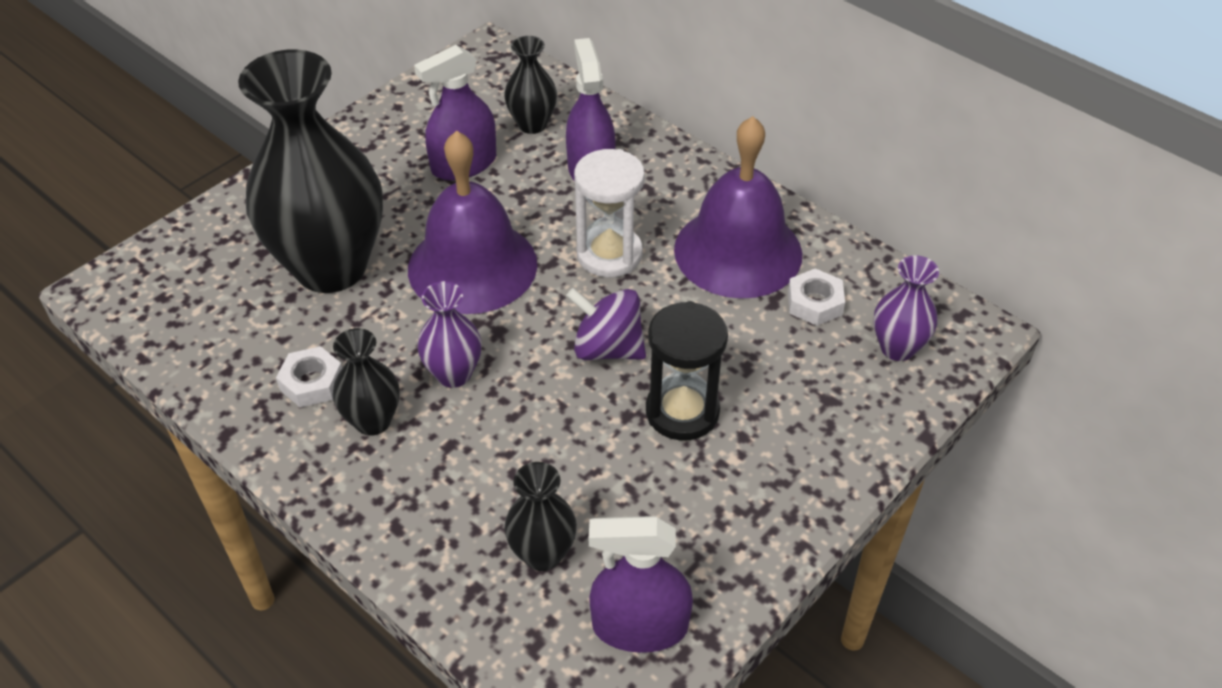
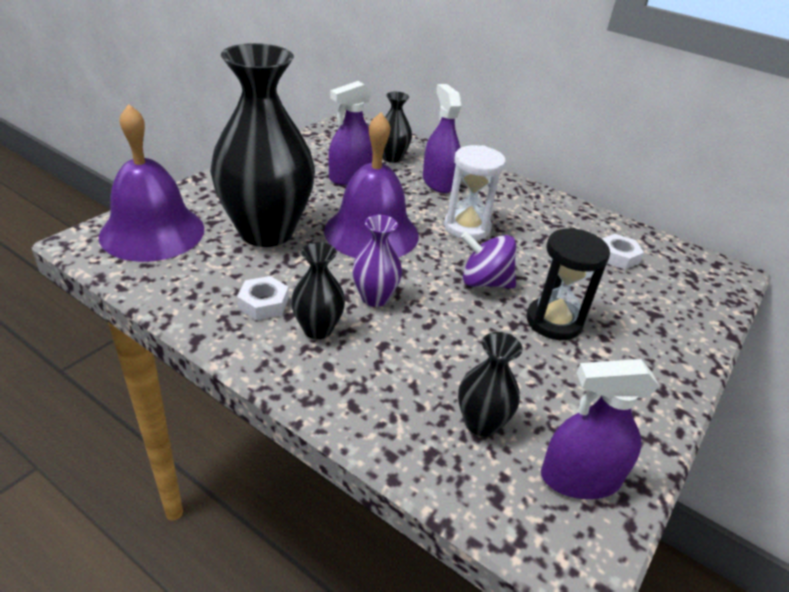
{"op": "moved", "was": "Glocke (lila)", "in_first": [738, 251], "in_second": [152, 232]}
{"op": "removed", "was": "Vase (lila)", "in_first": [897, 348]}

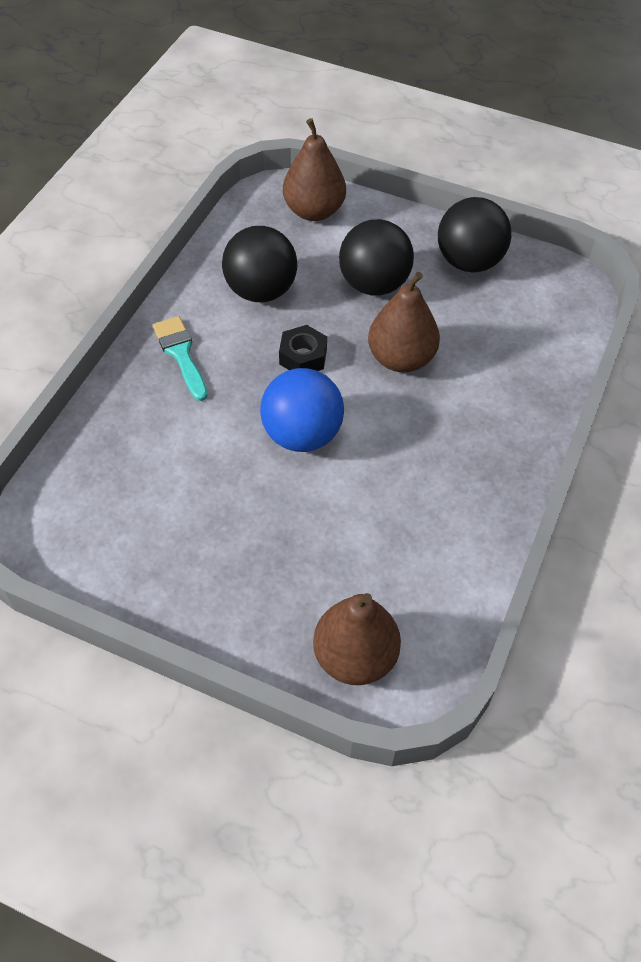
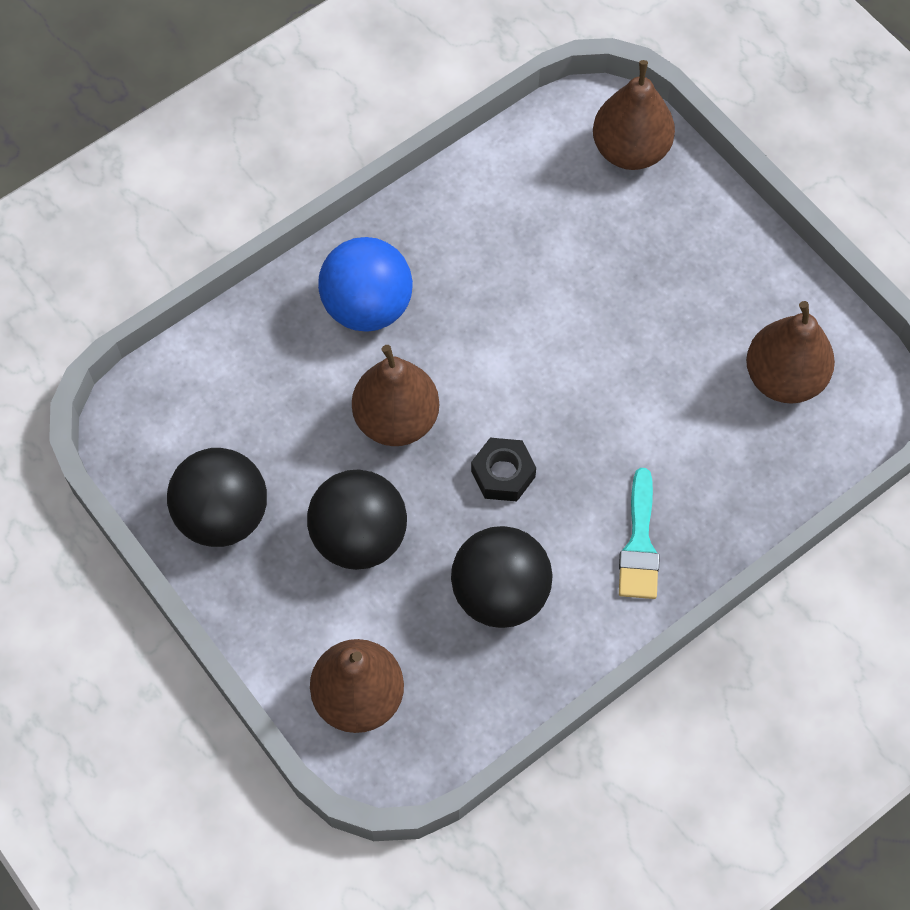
{"op": "moved", "was": "Ball (blau)", "in_first": [302, 435], "in_second": [367, 307]}
{"op": "added", "now": "Birne (braun)", "in_second": [783, 378]}

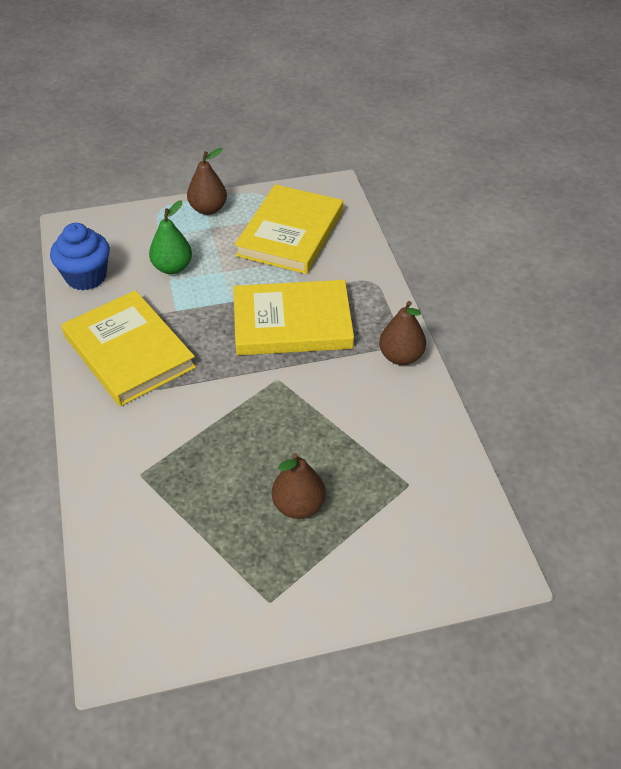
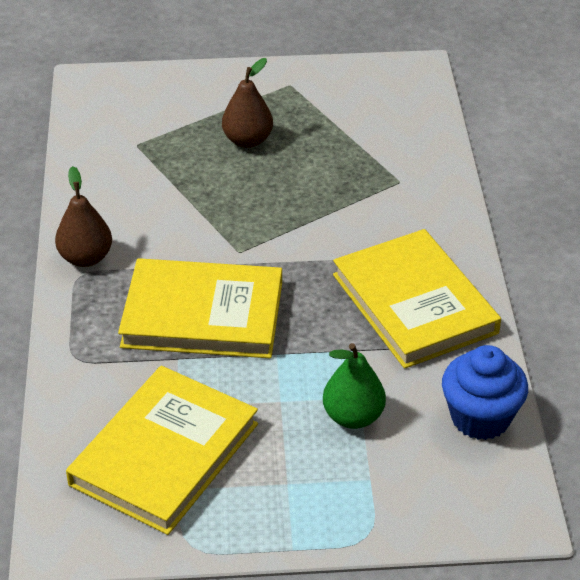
{"op": "removed", "was": "Birne (braun)", "in_first": [208, 209]}

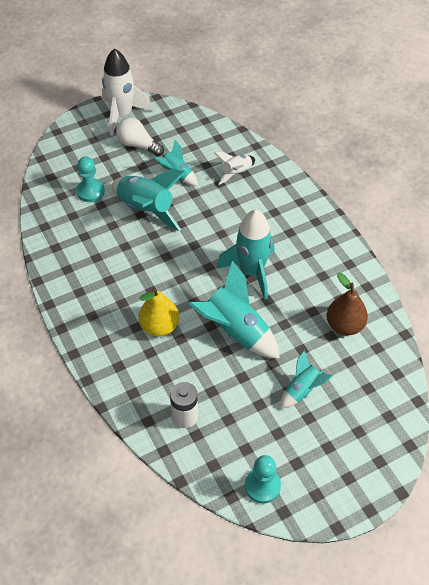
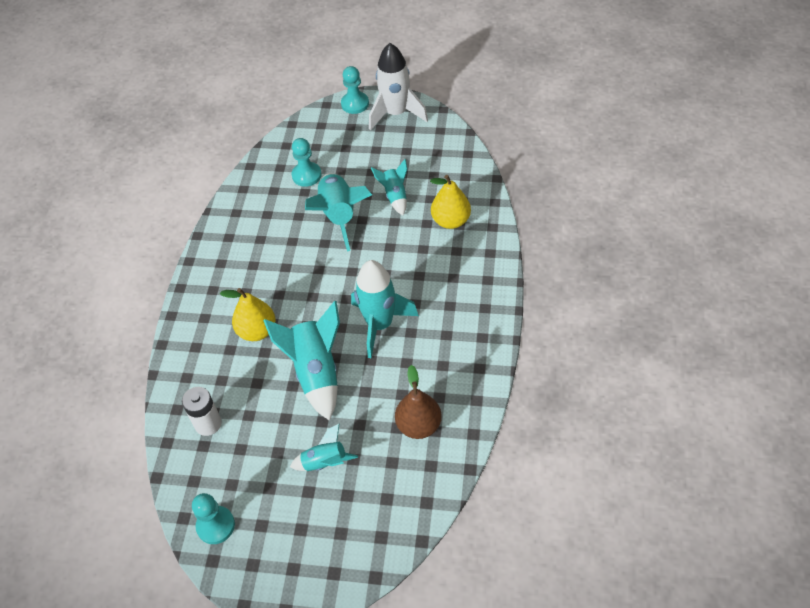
{"op": "added", "now": "Bauer (türkis)", "in_second": [355, 104]}
{"op": "replaced", "was": "Rakete (weiß)", "now": "Birne (gelb)", "in_first": [236, 173], "in_second": [451, 221]}
{"op": "removed", "was": "Glühbirne (weiß)", "in_first": [138, 145]}

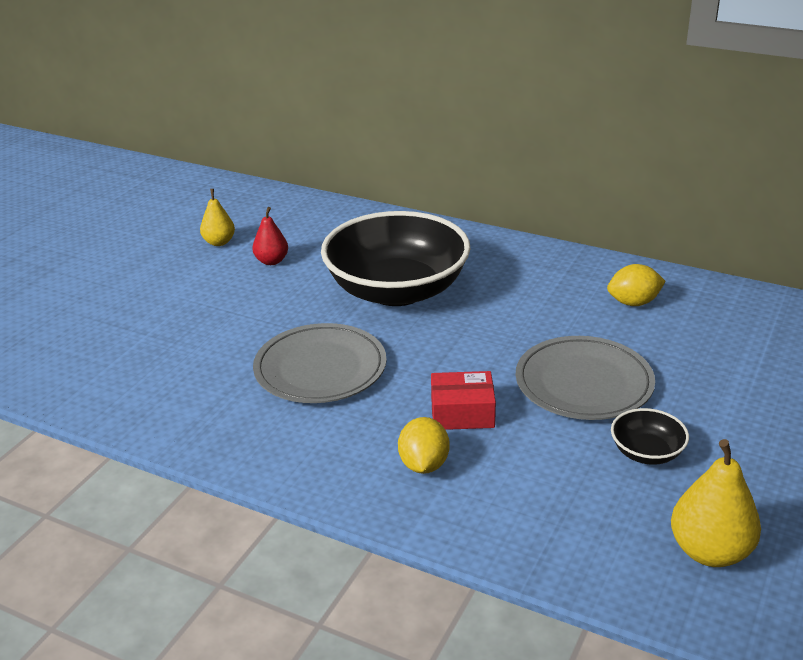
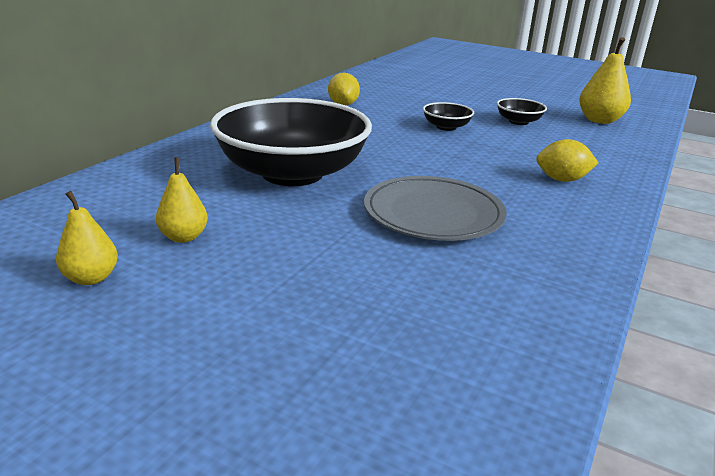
{"op": "recoloured", "was": "Birne (rot)", "now": "Birne (gelb)", "in_first": [271, 261], "in_second": [184, 237]}
{"op": "replaced", "was": "Teller (grau)", "now": "Schüssel (schwarz)", "in_first": [584, 383], "in_second": [446, 127]}
{"op": "removed", "was": "Schachtel (rot)", "in_first": [462, 413]}

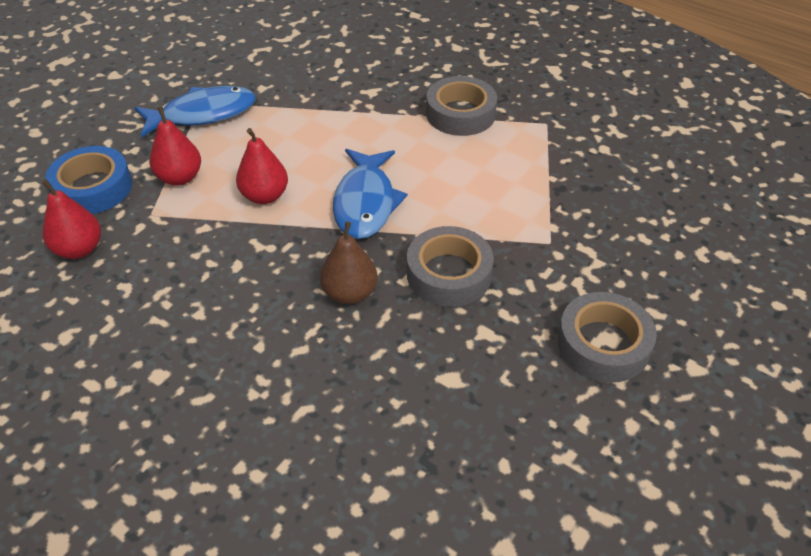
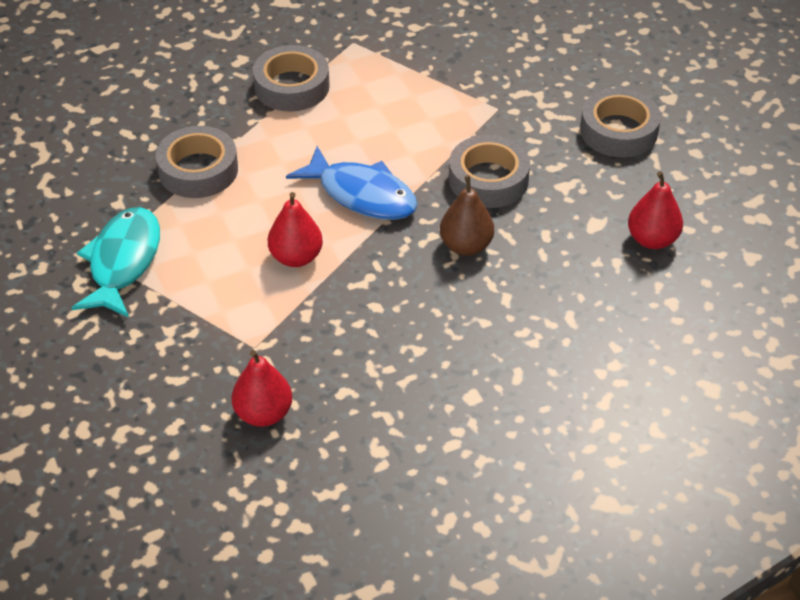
{"op": "recoloured", "was": "Fisch (blau)", "now": "Fisch (türkis)", "in_first": [203, 114], "in_second": [123, 262]}
{"op": "added", "now": "Klebeband (grau)", "in_second": [198, 170]}
{"op": "moved", "was": "Birne (rot)", "in_first": [180, 178], "in_second": [652, 239]}
{"op": "removed", "was": "Klebeband (blau)", "in_first": [93, 188]}

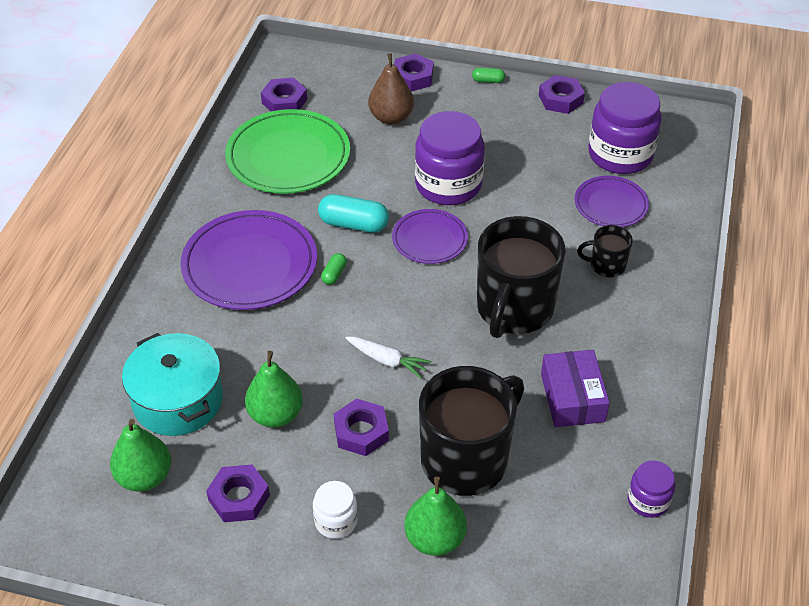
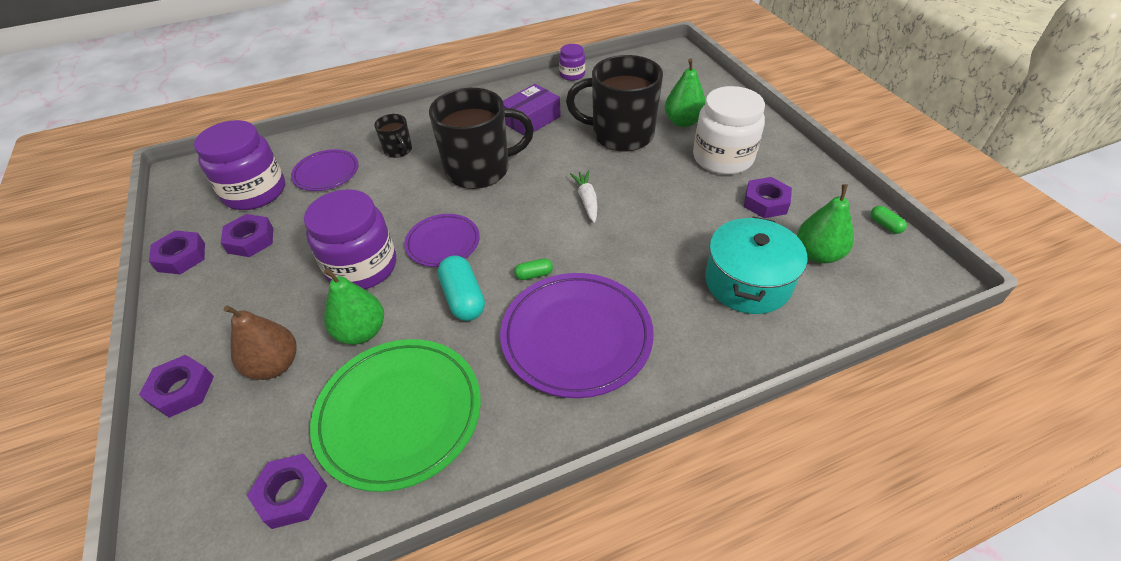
{"op": "moved", "was": "Sechskantmutter (lila)", "in_first": [361, 432], "in_second": [250, 240]}
{"op": "moved", "was": "Birne (grün)", "in_first": [275, 415], "in_second": [361, 332]}
{"op": "resized", "was": "Einmachglas (weiß)", "in_first": [336, 521], "in_second": [722, 158], "ratio": 1.98}
{"op": "moved", "was": "Kapsel (grün)", "in_first": [488, 81], "in_second": [885, 225]}

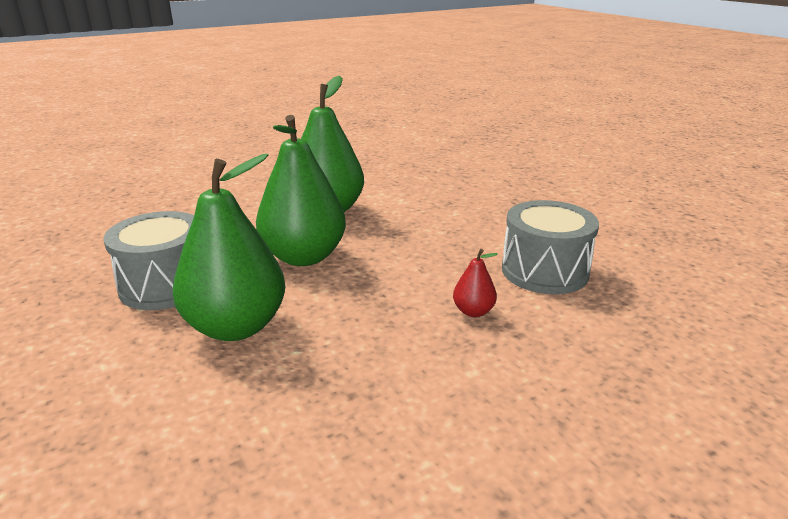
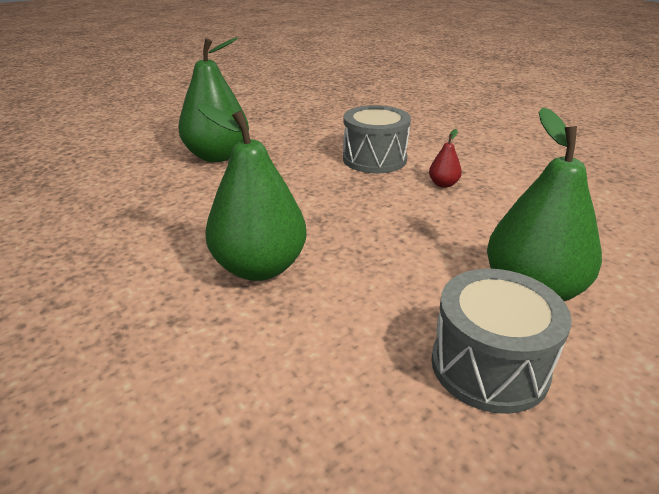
{"op": "moved", "was": "Birne (grün)", "in_first": [304, 257], "in_second": [217, 156]}

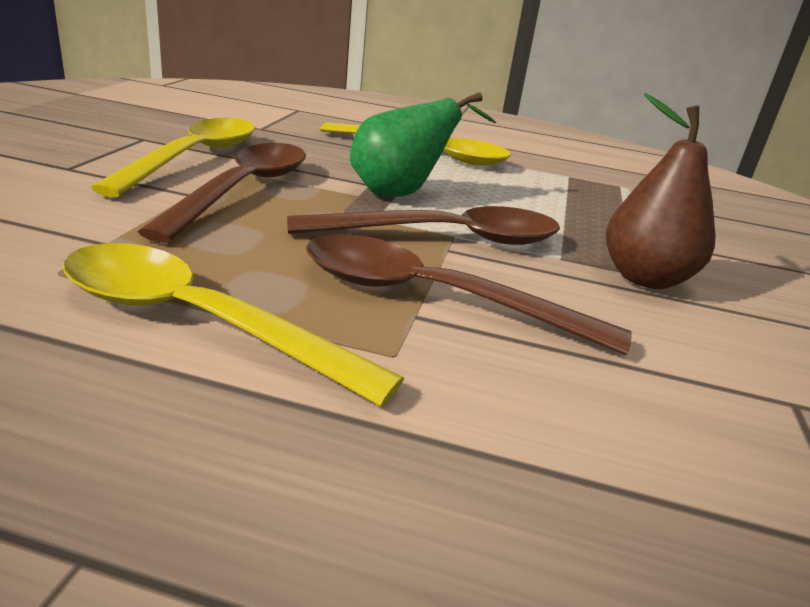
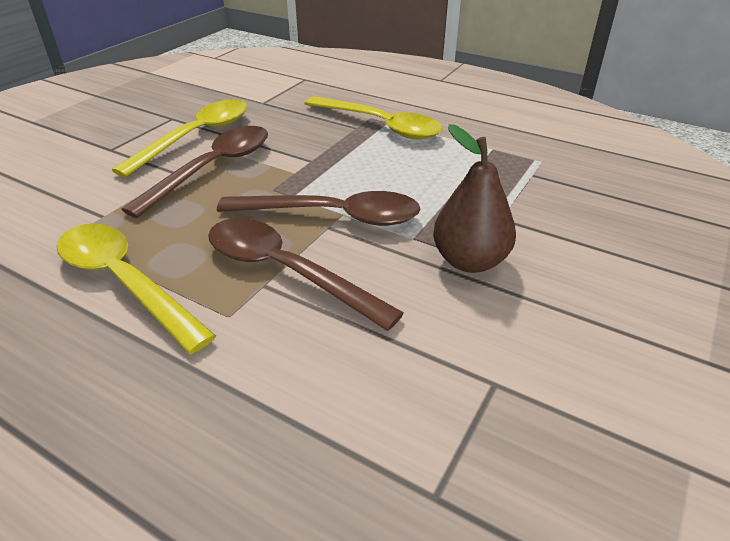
{"op": "removed", "was": "Birne (grün)", "in_first": [402, 193]}

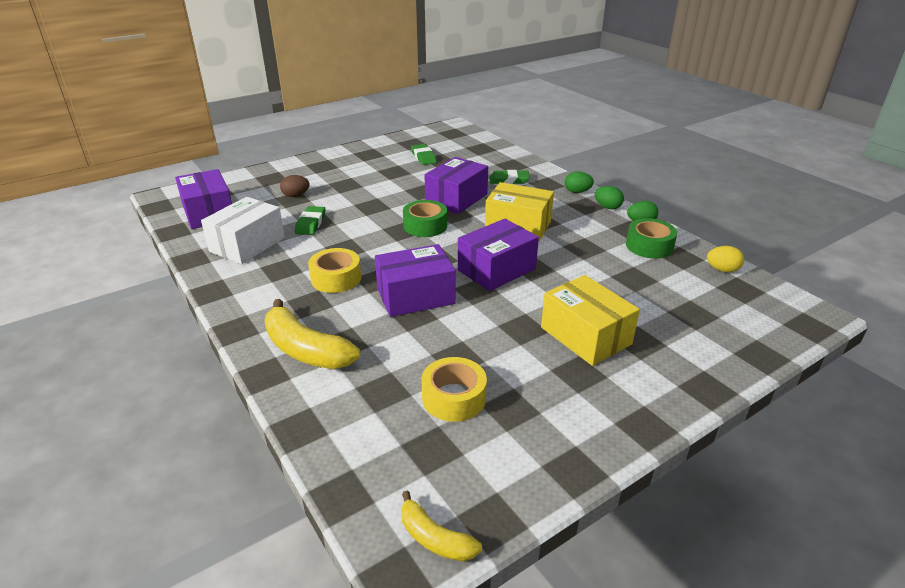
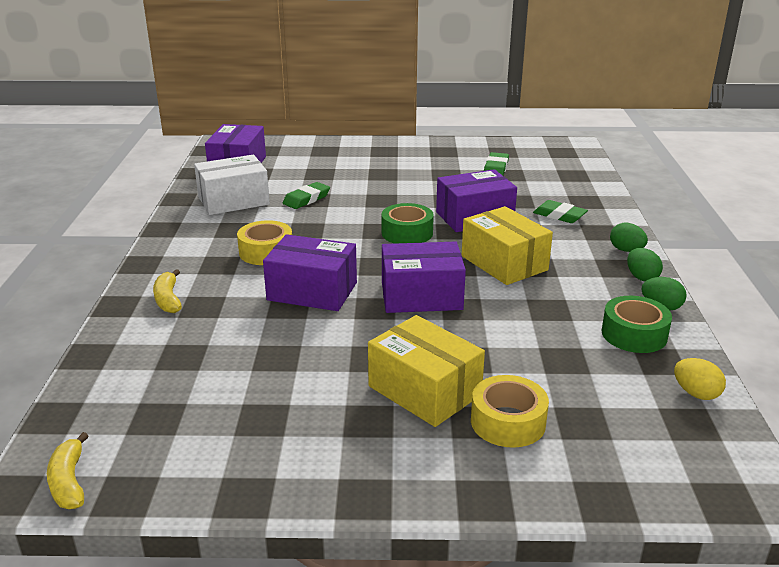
{"op": "resized", "was": "Banane (gelb)", "in_first": [305, 350], "in_second": [168, 299], "ratio": 0.57}
{"op": "turned", "was": "Schachtel (gelb)", "in_first": [585, 336], "in_second": [424, 390], "clockwise": -45}
{"op": "moved", "was": "Klebeband (gelb)", "in_first": [454, 398], "in_second": [508, 422]}
{"op": "removed", "was": "Ei (braun)", "in_first": [296, 195]}

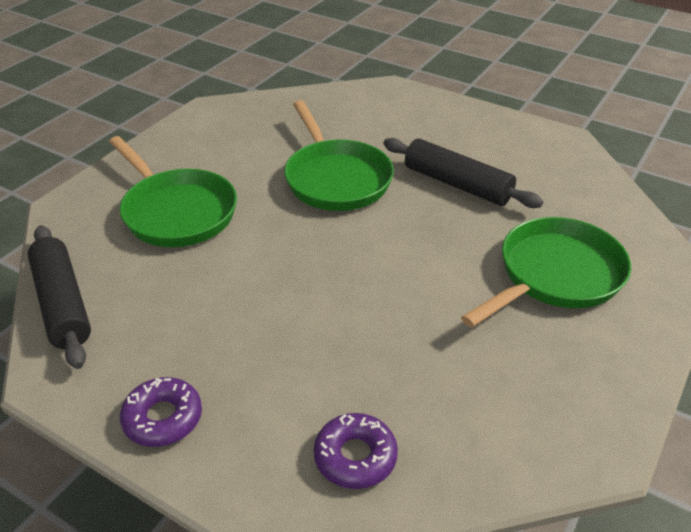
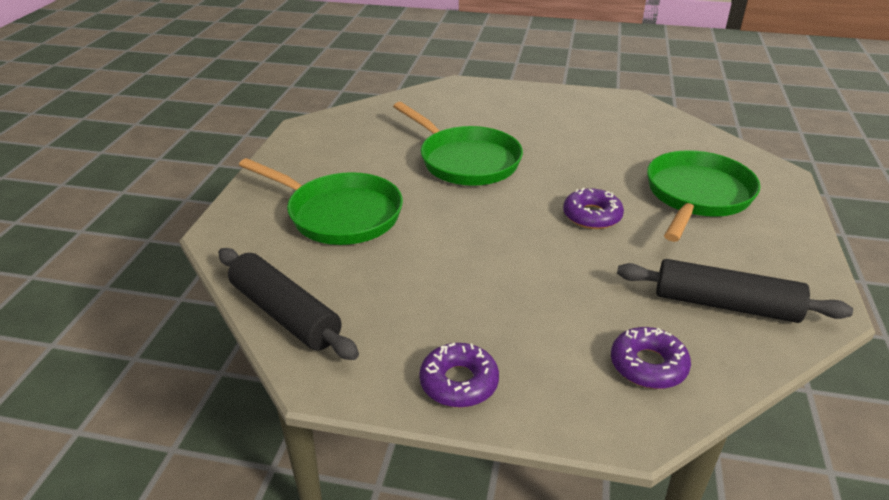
{"op": "added", "now": "Donut (lila)", "in_second": [592, 216]}
{"op": "moved", "was": "Nudelholz (schwarz)", "in_first": [457, 184], "in_second": [725, 305]}

